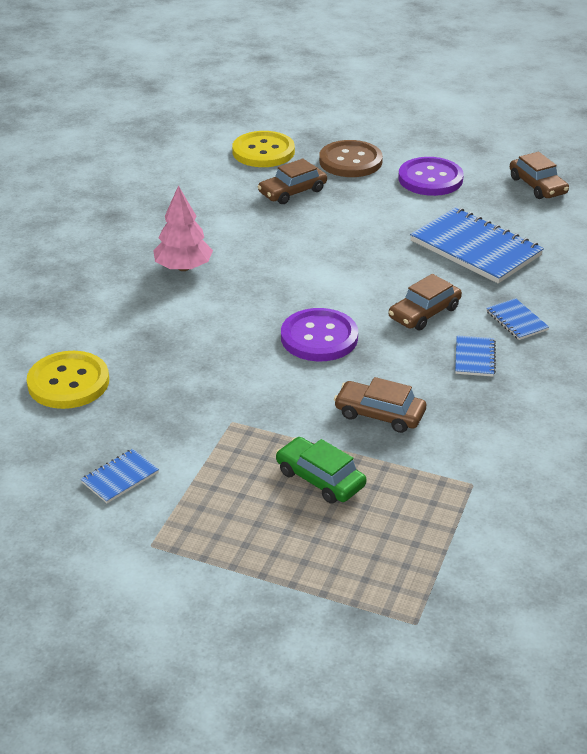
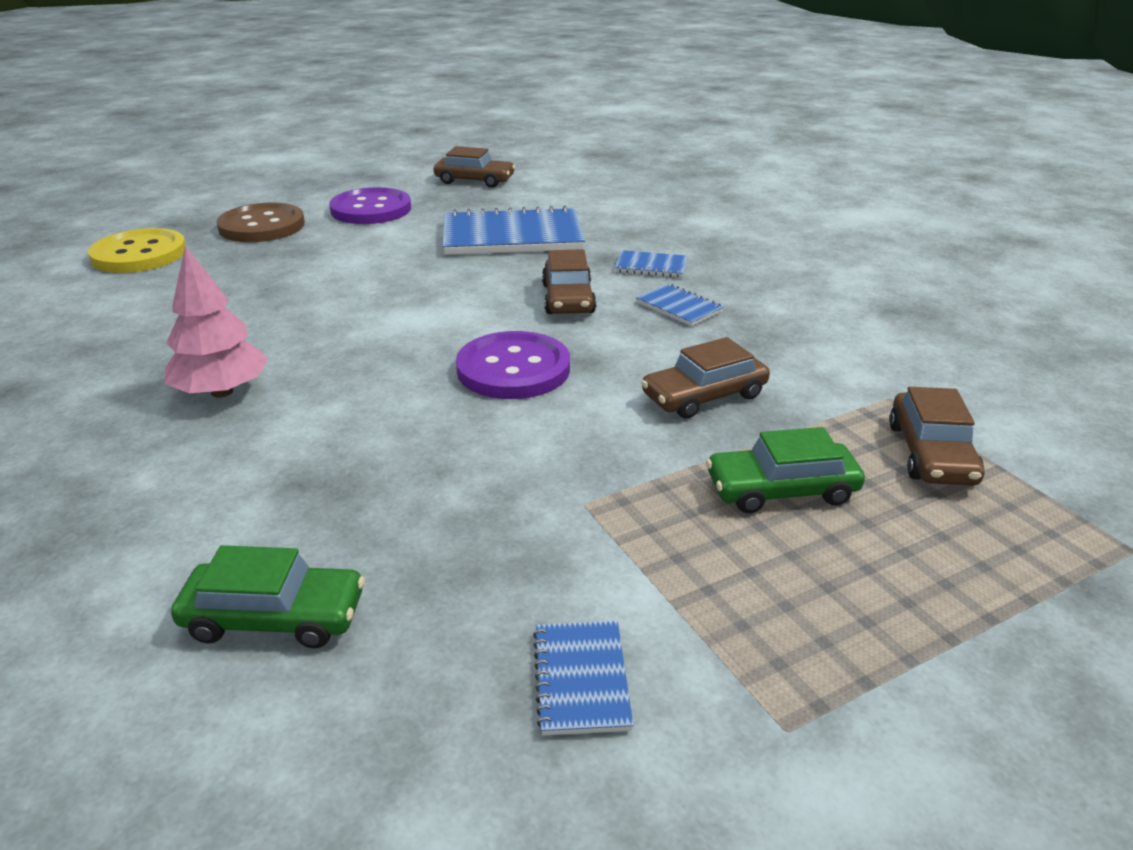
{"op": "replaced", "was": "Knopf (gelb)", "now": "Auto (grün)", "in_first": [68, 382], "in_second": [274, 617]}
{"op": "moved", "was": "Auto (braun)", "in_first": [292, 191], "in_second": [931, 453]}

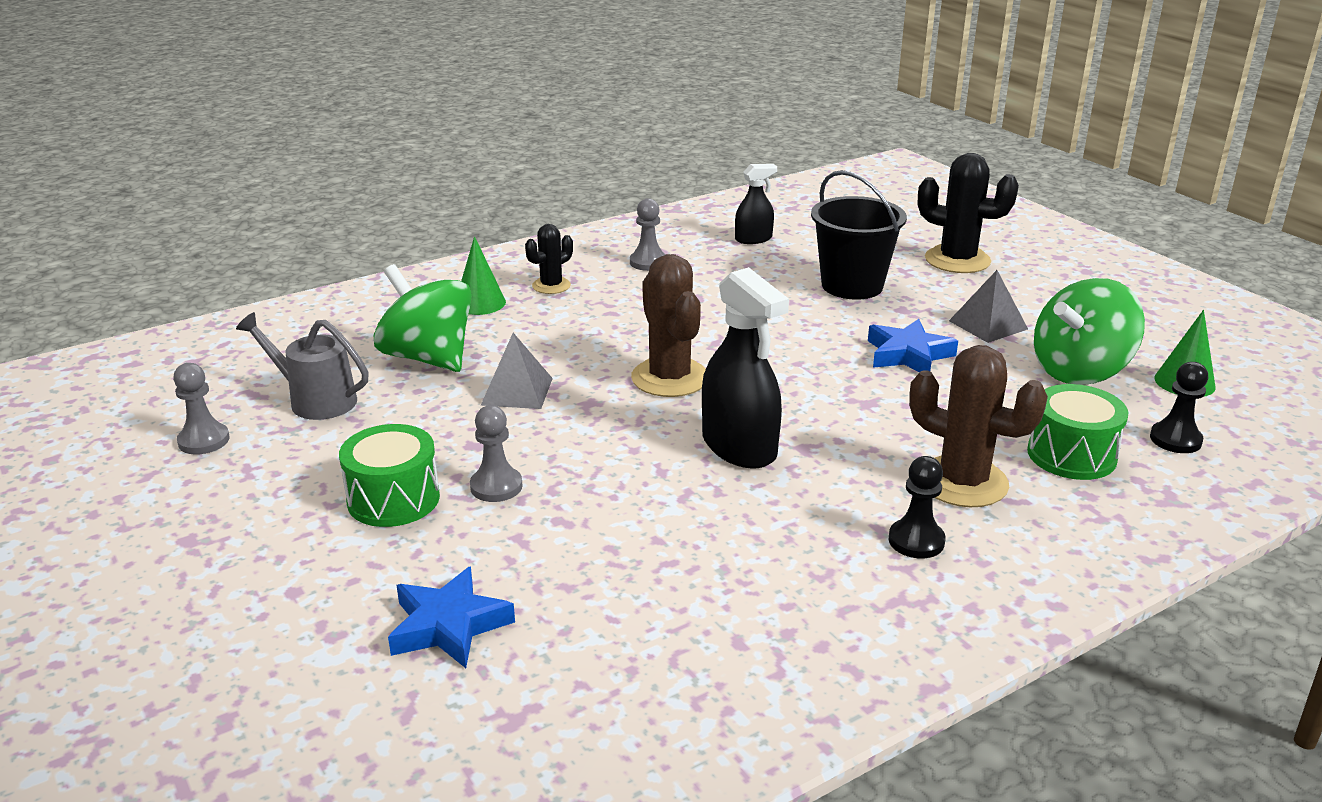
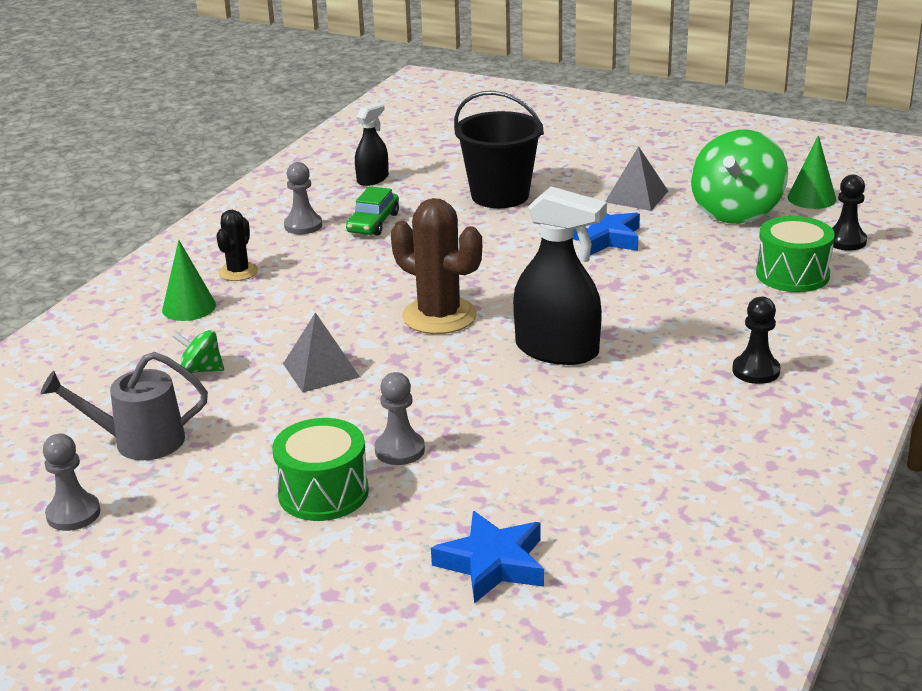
{"op": "resized", "was": "Kreisel (grün)", "in_first": [428, 358], "in_second": [201, 370], "ratio": 0.46}
{"op": "added", "now": "Auto (grün)", "in_second": [373, 223]}
{"op": "removed", "was": "Kaktus (braun)", "in_first": [962, 482]}
{"op": "removed", "was": "Kaktus (schwarz)", "in_first": [957, 260]}

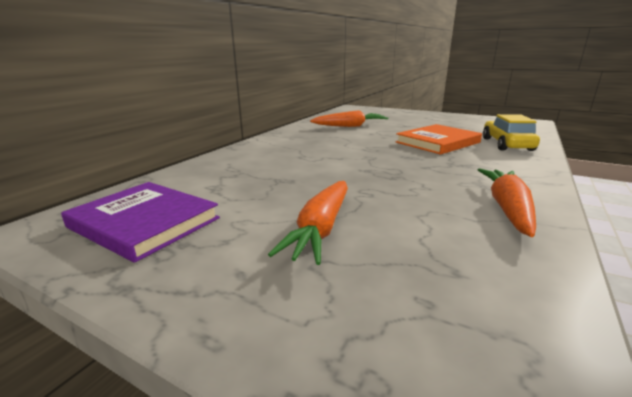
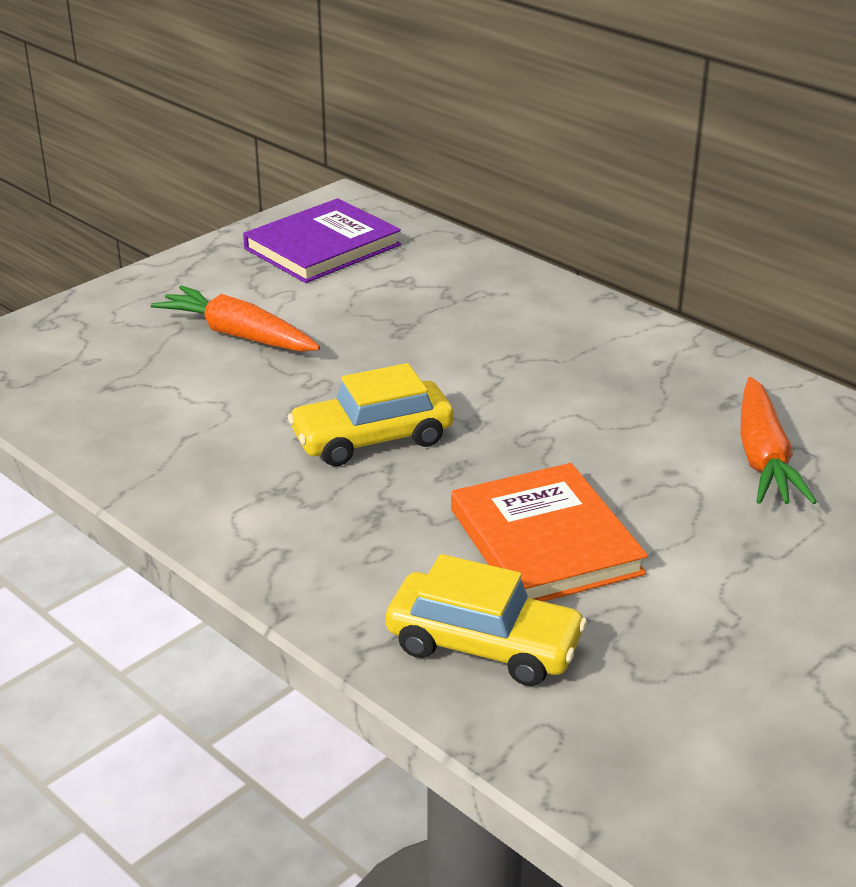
{"op": "added", "now": "Auto (gelb)", "in_second": [372, 439]}
{"op": "removed", "was": "Karotte (orange)", "in_first": [507, 208]}

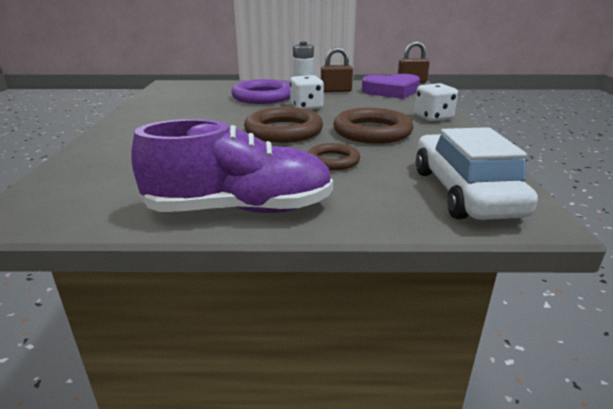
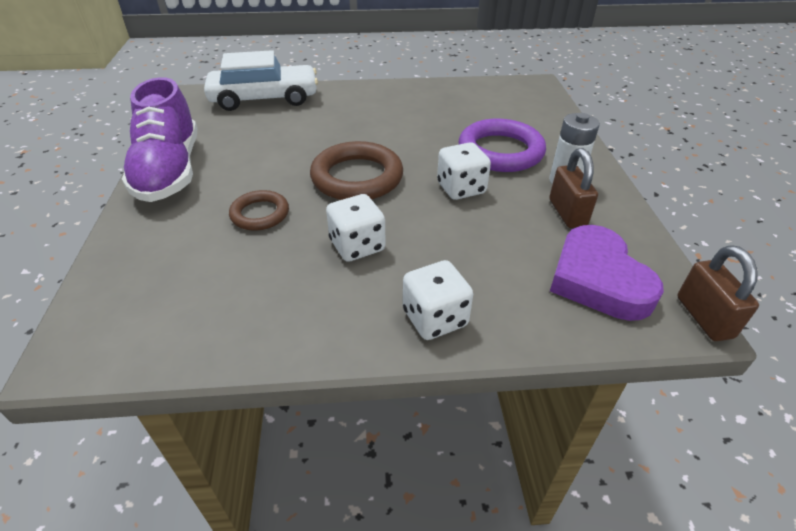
{"op": "moved", "was": "Auto (weiß)", "in_first": [464, 192], "in_second": [264, 99]}
{"op": "replaced", "was": "Ring (braun)", "now": "Spielwürfel (weiß)", "in_first": [372, 132], "in_second": [357, 246]}

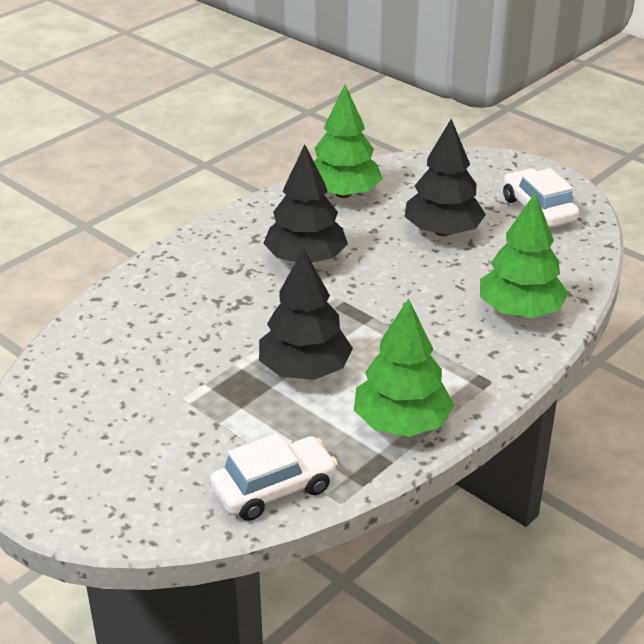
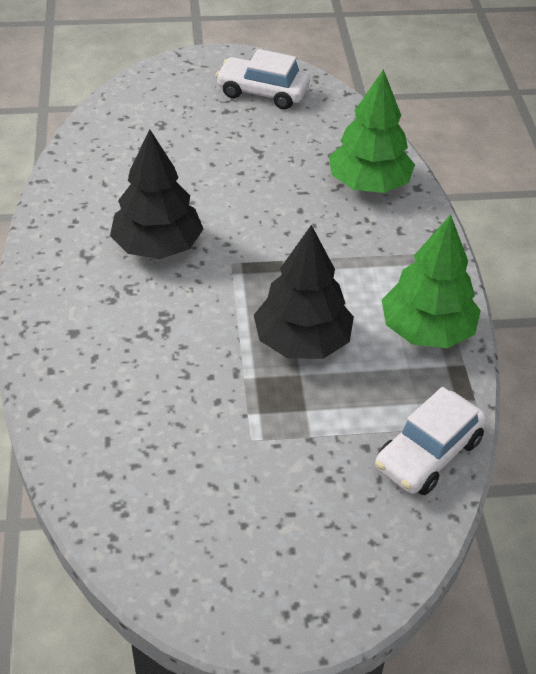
{"op": "turned", "was": "Auto (weiß)", "in_first": [274, 489], "in_second": [428, 453], "clockwise": -150}
{"op": "removed", "was": "Baum (grün)", "in_first": [343, 193]}
{"op": "removed", "was": "Baum (schwarz)", "in_first": [443, 231]}

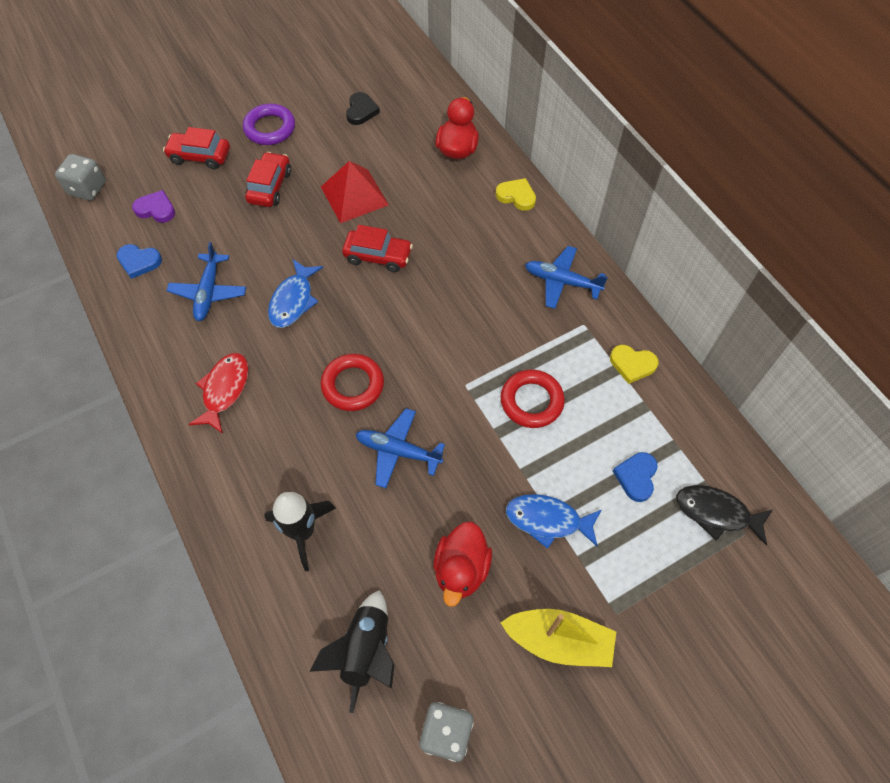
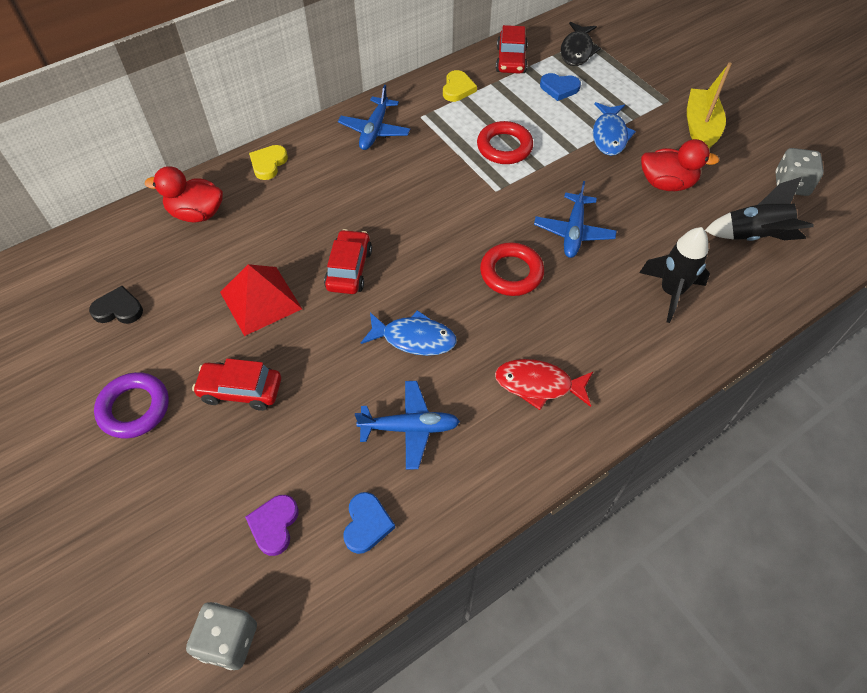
{"op": "moved", "was": "Auto (rot)", "in_first": [200, 156], "in_second": [511, 60]}

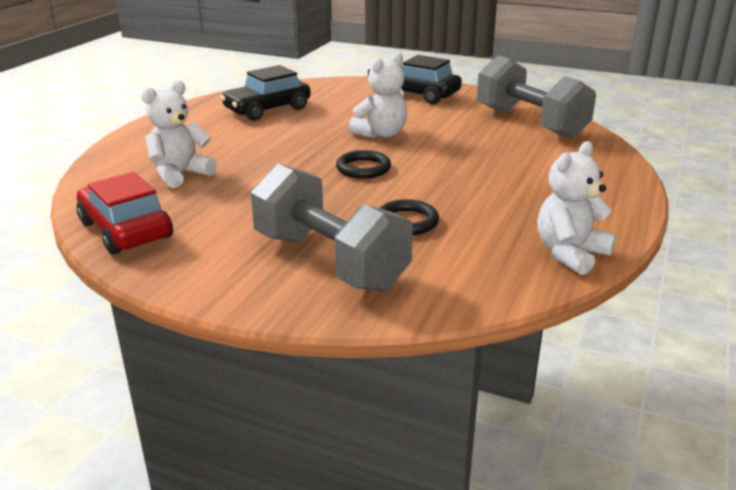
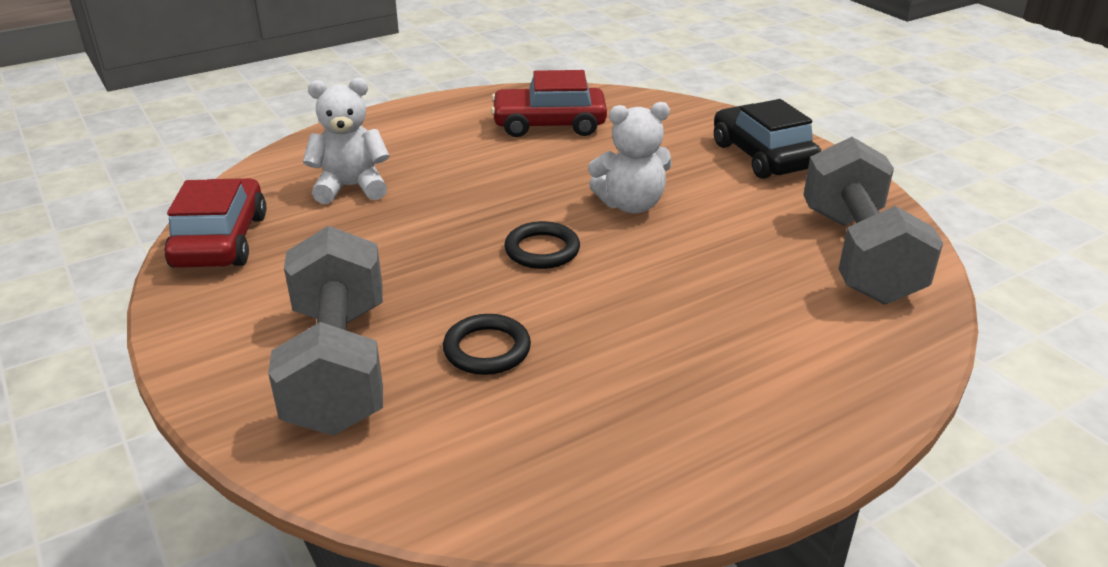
{"op": "recoloured", "was": "Auto (schwarz)", "now": "Auto (rot)", "in_first": [267, 109], "in_second": [549, 125]}
{"op": "removed", "was": "Teddybär (weiß)", "in_first": [570, 254]}

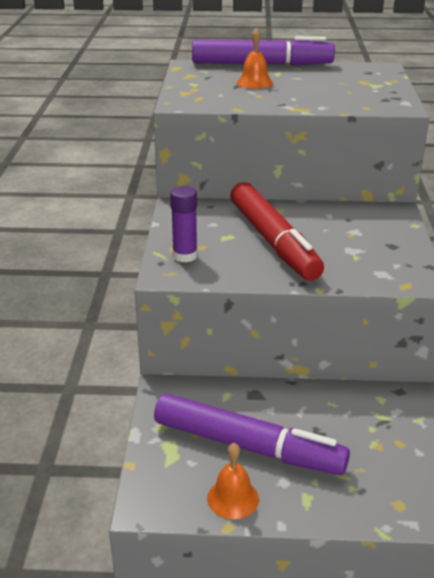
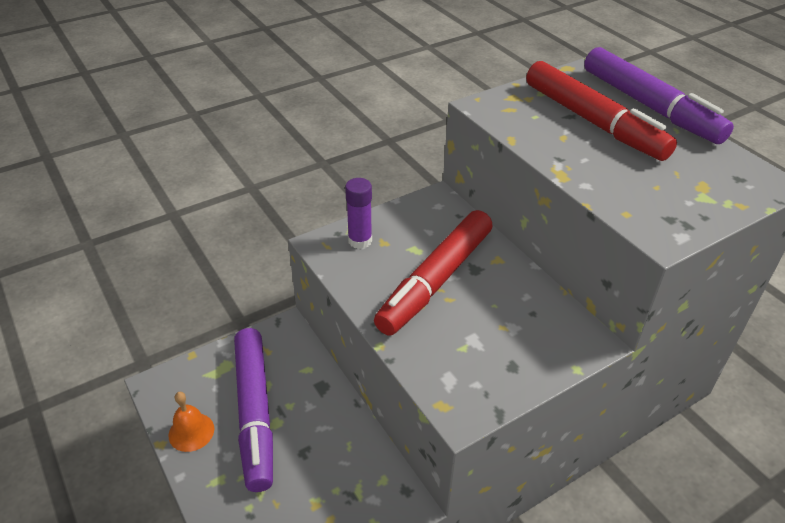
{"op": "replaced", "was": "Glocke (orange)", "now": "Filzstift (rot)", "in_first": [254, 82], "in_second": [593, 122]}

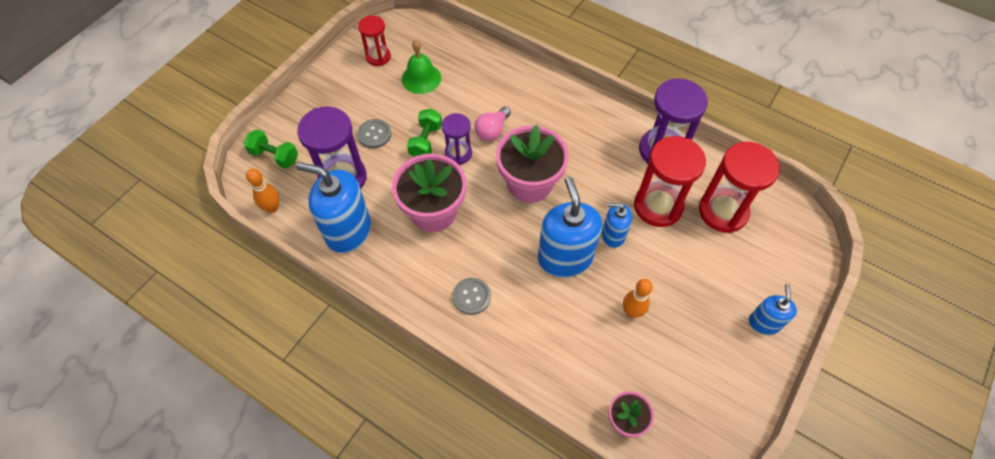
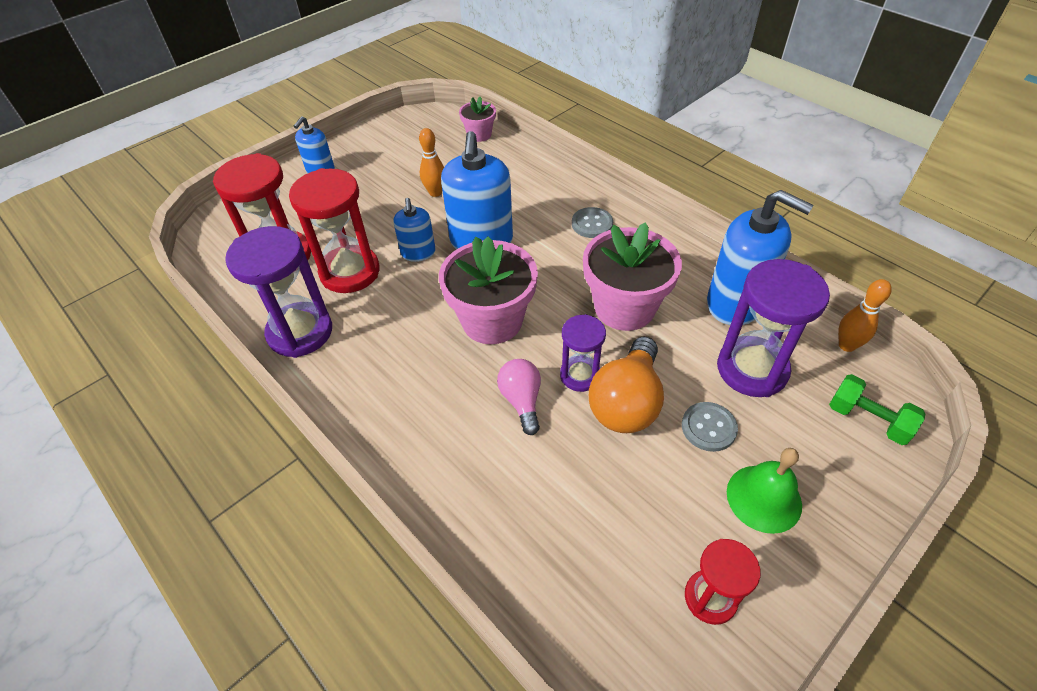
{"op": "turned", "was": "Seifenspender (blau)", "in_first": [613, 235], "in_second": [418, 253], "clockwise": 60}
{"op": "turned", "was": "Glühbirne (rosa)", "in_first": [492, 131], "in_second": [522, 401], "clockwise": -60}
{"op": "replaced", "was": "Hantel (grün)", "now": "Glühbirne (orange)", "in_first": [426, 141], "in_second": [626, 402]}
{"op": "moved", "was": "Glocke (grün)", "in_first": [421, 78], "in_second": [764, 498]}

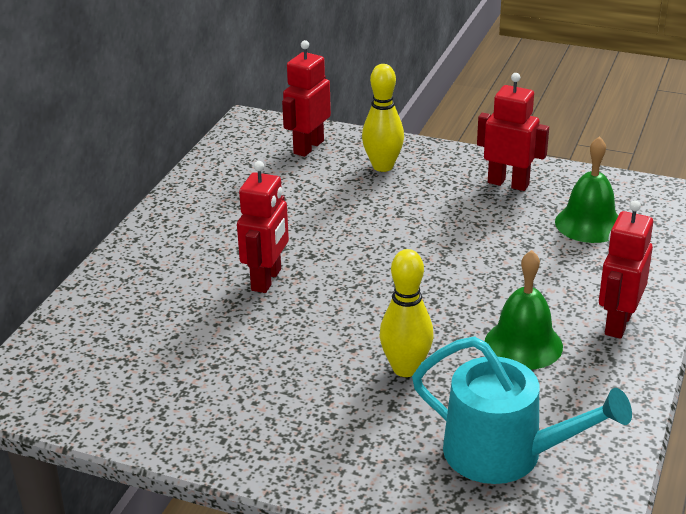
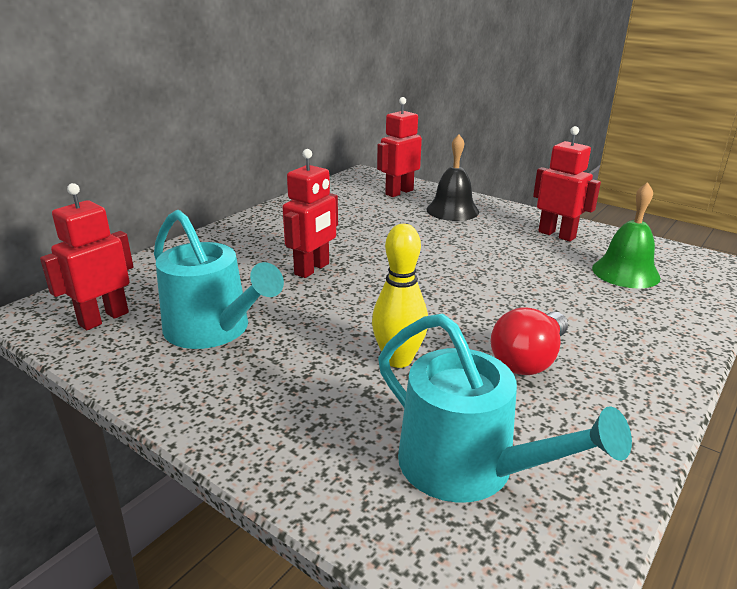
{"op": "moved", "was": "Roboter (rot)", "in_first": [617, 323], "in_second": [103, 318]}
{"op": "added", "now": "Gießkanne (türkis)", "in_second": [213, 329]}
{"op": "replaced", "was": "Bowlingkegel (gelb)", "now": "Glocke (schwarz)", "in_first": [383, 166], "in_second": [452, 210]}
{"op": "replaced", "was": "Glocke (grün)", "now": "Glühbirne (rot)", "in_first": [523, 344], "in_second": [528, 360]}

